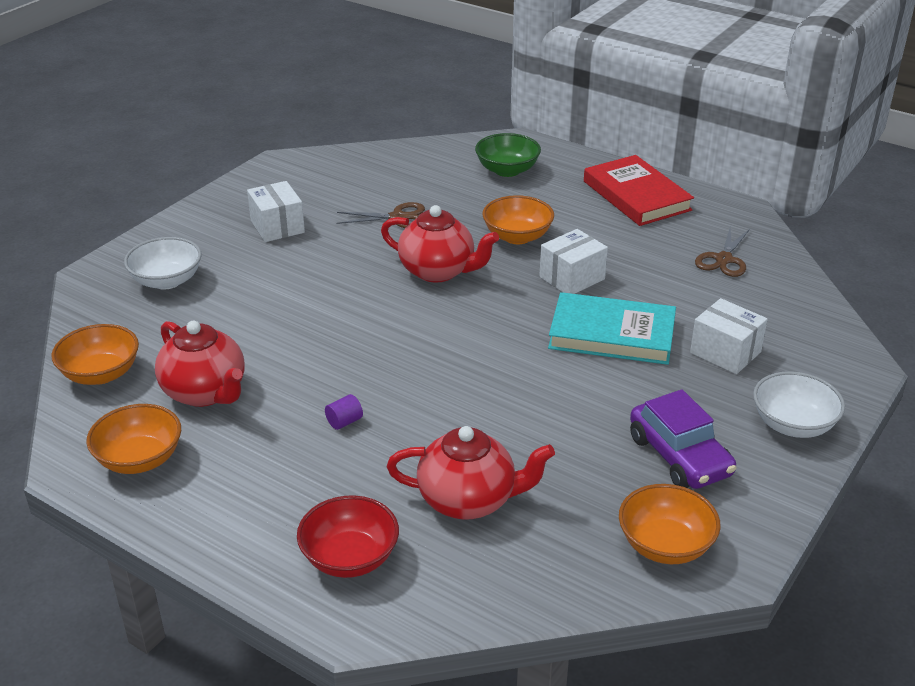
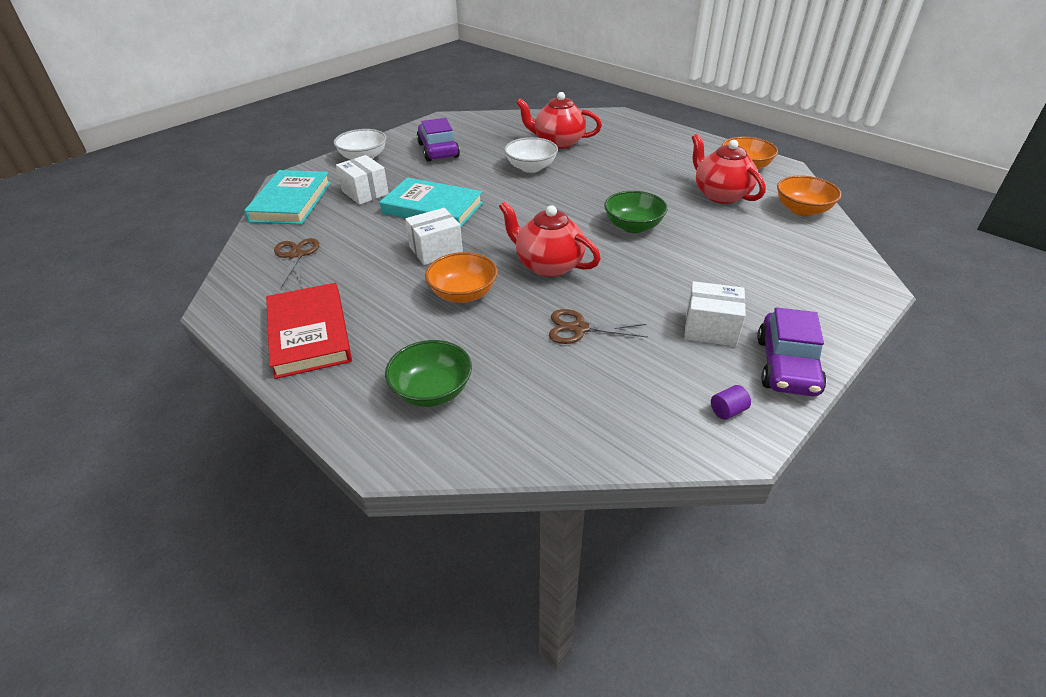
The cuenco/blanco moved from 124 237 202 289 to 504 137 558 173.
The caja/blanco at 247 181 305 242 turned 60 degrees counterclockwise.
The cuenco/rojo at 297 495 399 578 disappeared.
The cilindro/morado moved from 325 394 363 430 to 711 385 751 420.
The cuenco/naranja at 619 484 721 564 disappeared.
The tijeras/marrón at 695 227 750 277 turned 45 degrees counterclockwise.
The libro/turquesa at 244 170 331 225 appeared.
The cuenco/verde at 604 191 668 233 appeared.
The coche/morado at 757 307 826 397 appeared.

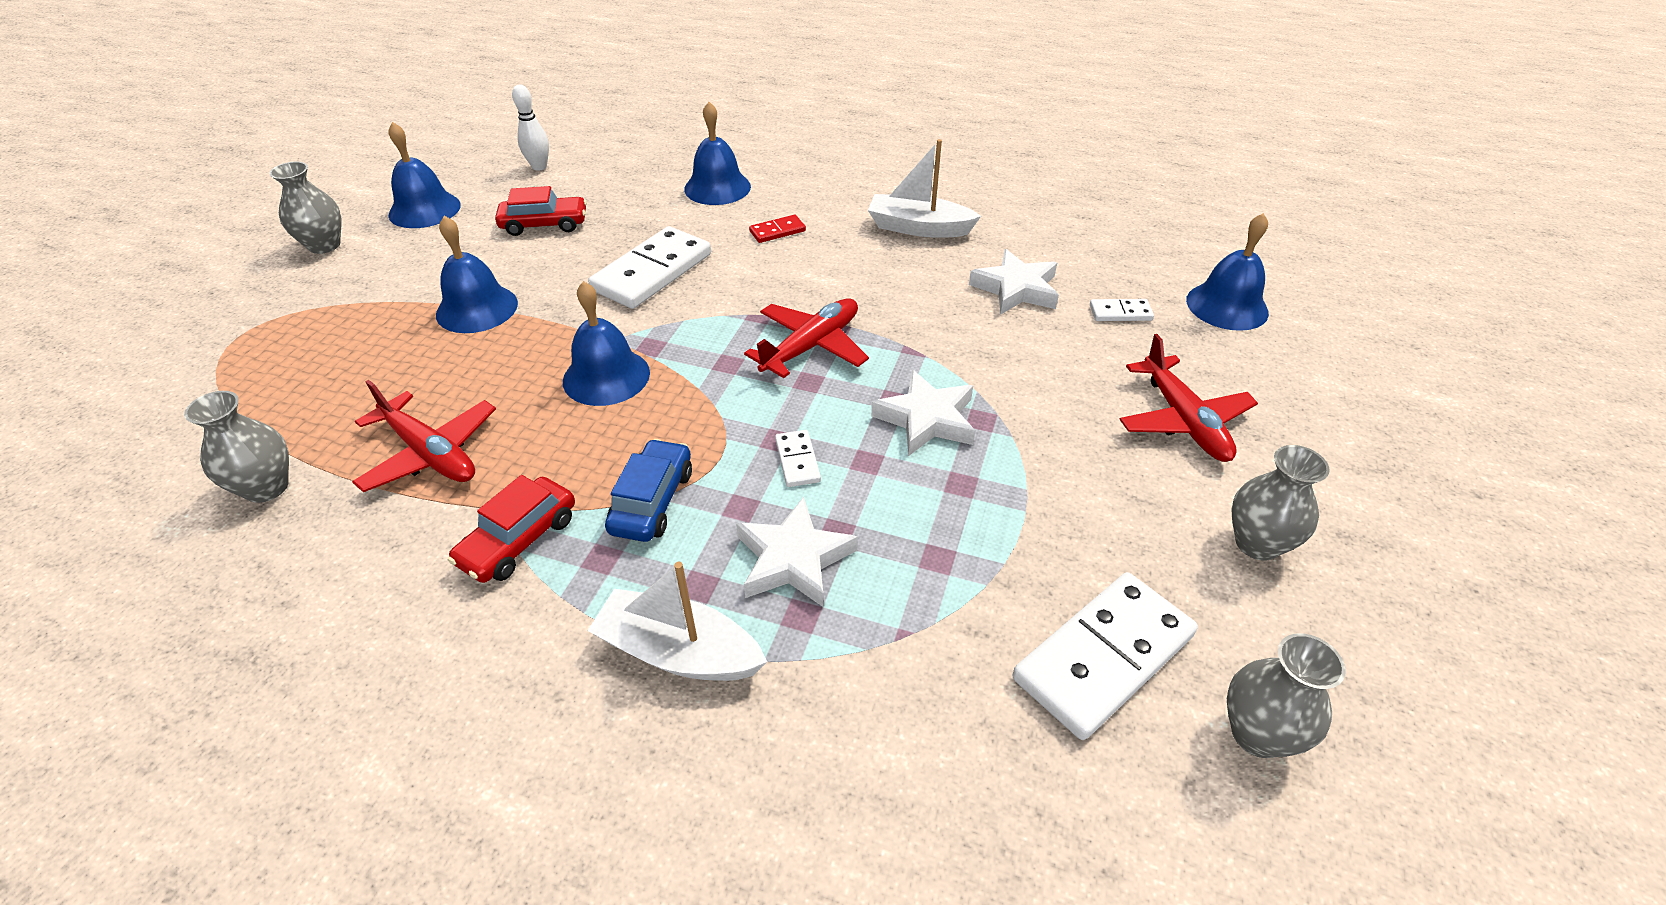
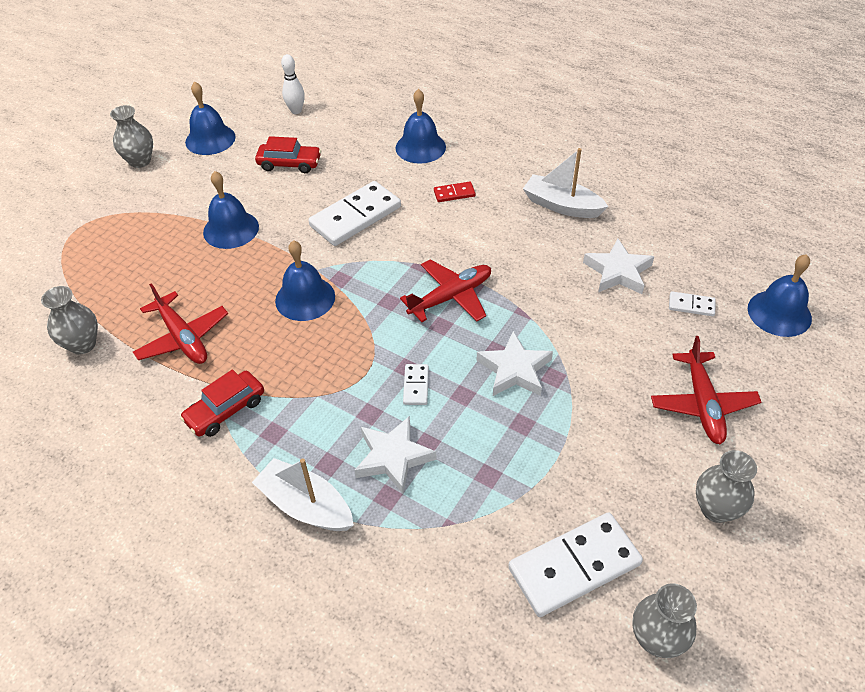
The coche/azul at 605 439 692 542 disappeared.

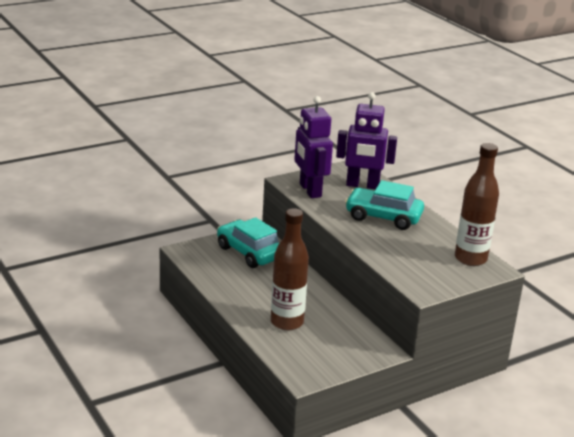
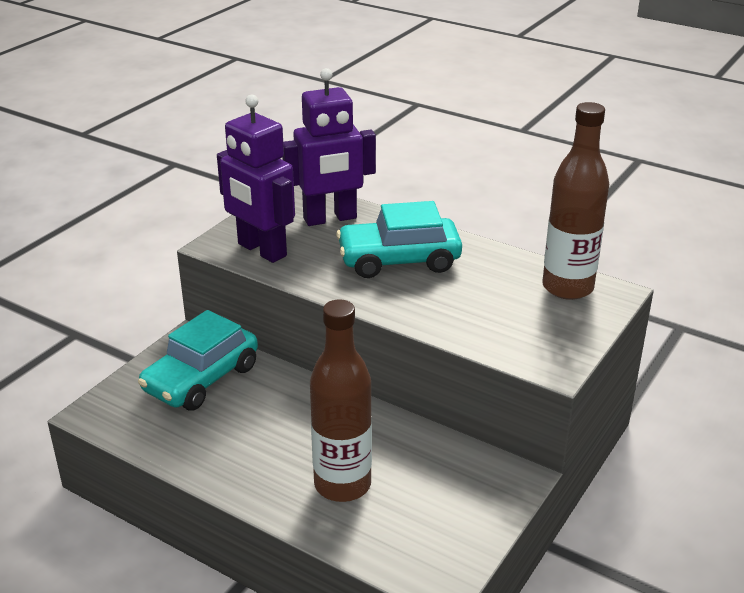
The coche/turquesa at 217 217 279 268 turned 75 degrees counterclockwise.

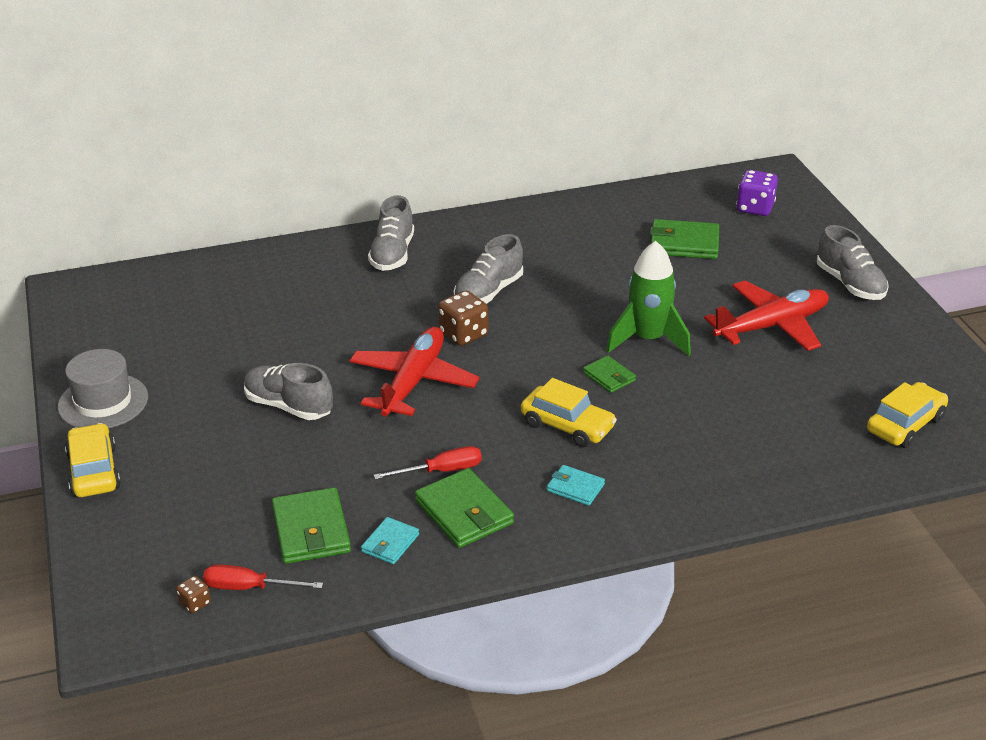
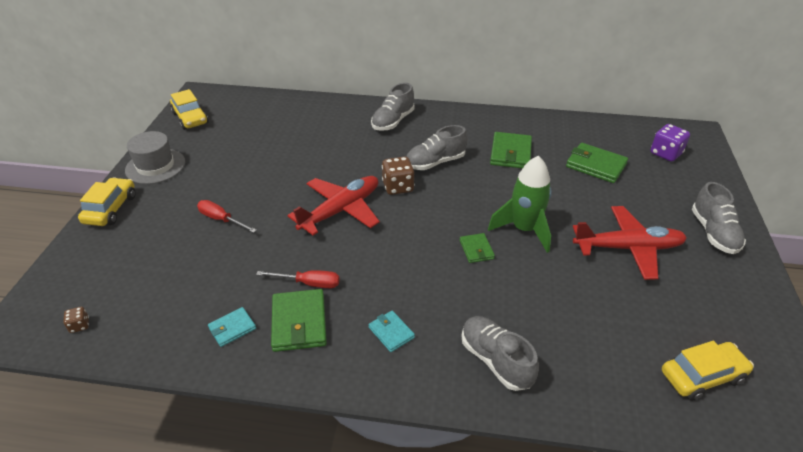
The destornillador/rojo moved from 203 564 323 590 to 197 200 257 233.
The zapato/gris moved from 244 363 333 420 to 462 316 539 391.
The cartera/verde moved from 272 487 351 564 to 490 132 532 168.
The coche/amarillo moved from 521 378 617 447 to 170 89 208 130.

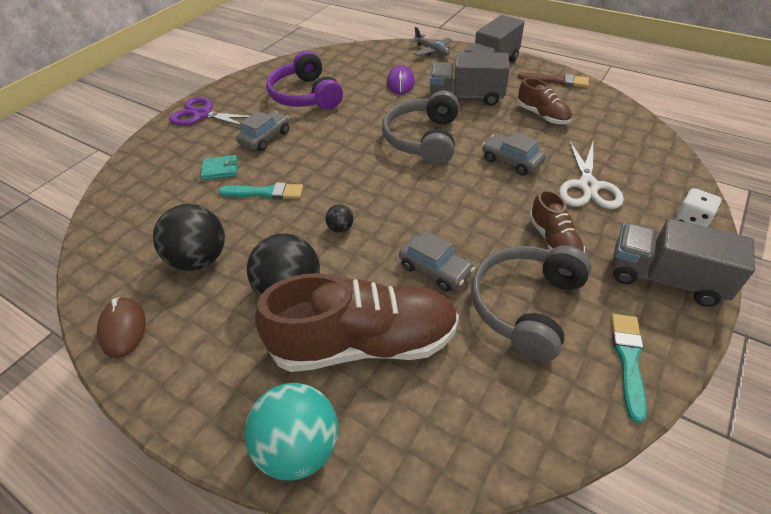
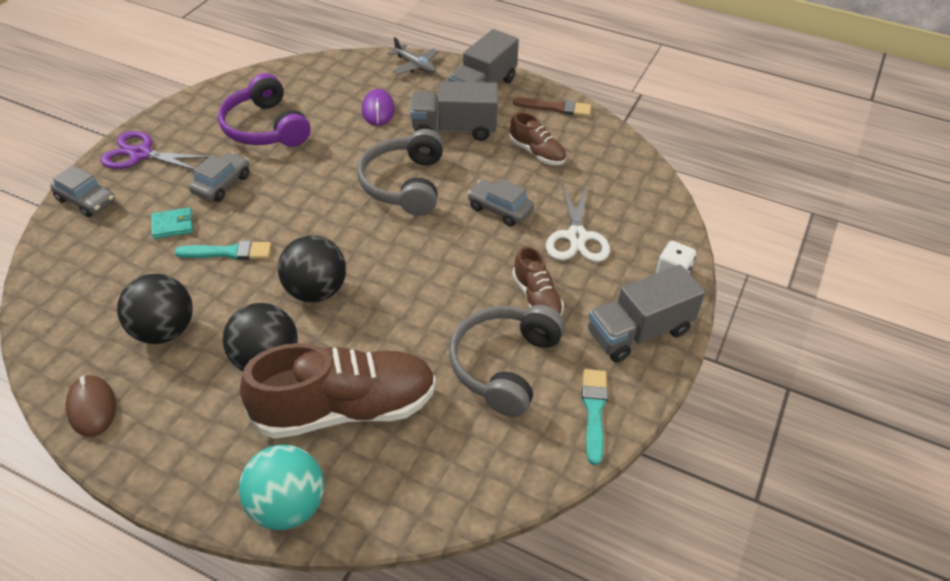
The pelota/negro at 326 205 354 233 changed to 2.22 times the size.
The coche/gris moved from 399 230 475 292 to 50 165 115 217.
The camión/gris at 612 219 755 307 turned 45 degrees counterclockwise.

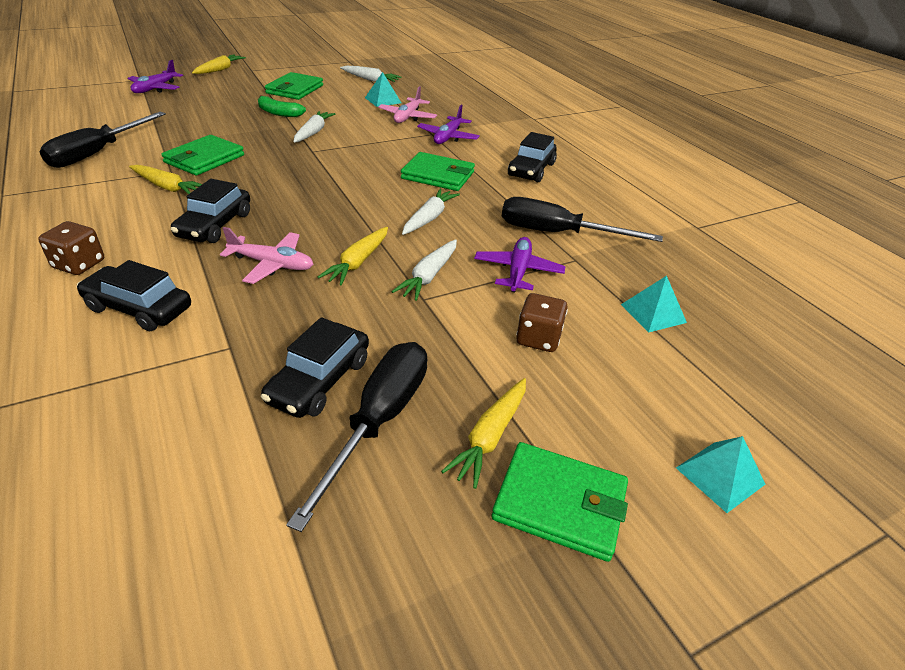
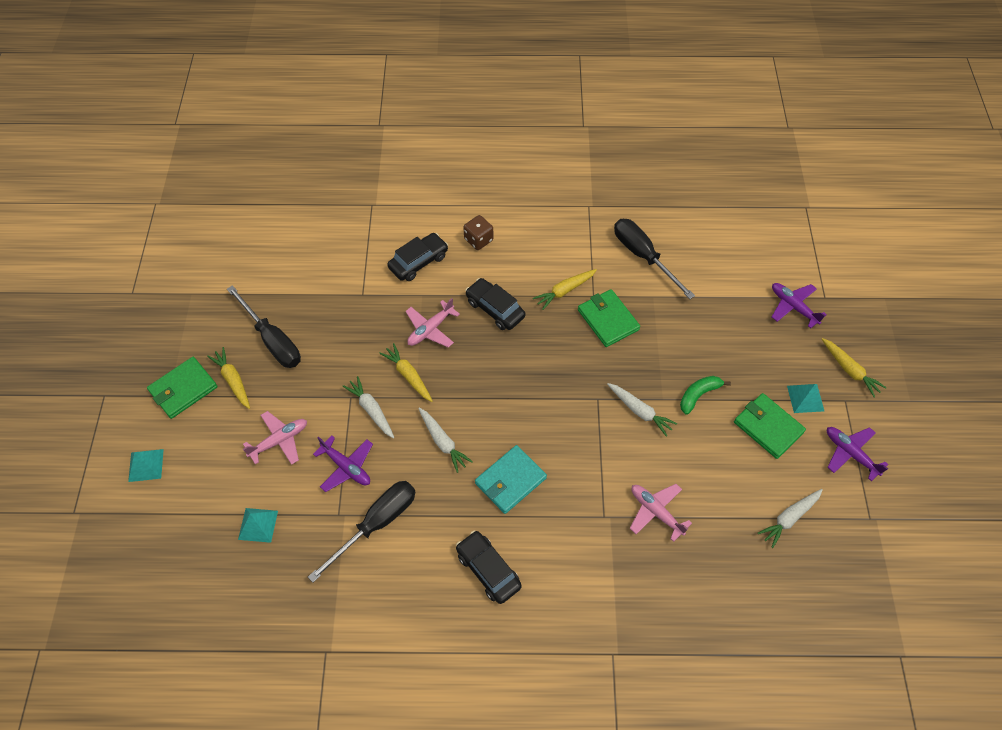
The coche/negro at 261 317 369 418 disappeared.
The pirámide/turquesa moved from 365 72 401 107 to 787 384 824 413.
The cartera/verde at 401 152 475 191 became the cartera/turquesa at 475 445 547 514.
The avión/morado moved from 417 105 480 144 to 827 427 888 481.
The dado/marrón at 516 293 568 352 was replaced by the avión/rosa at 243 411 307 465.

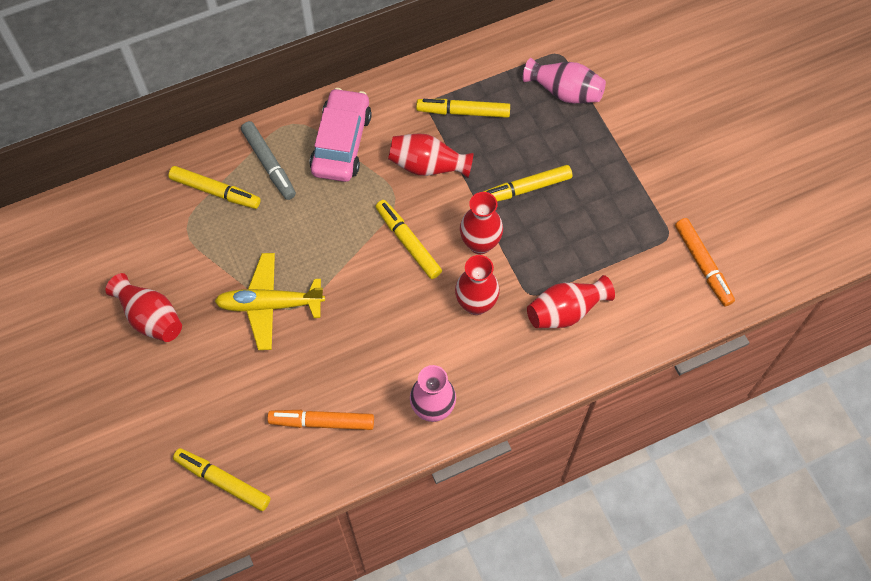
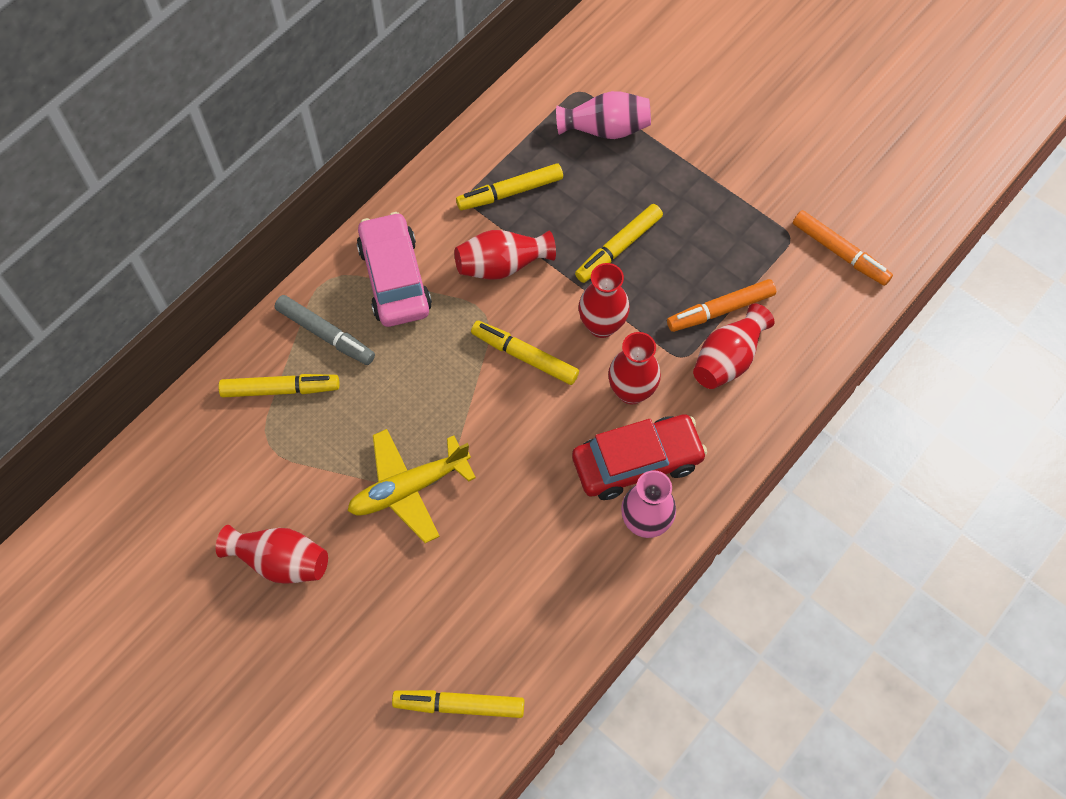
The rotulador/naranja moved from 267 410 374 430 to 667 279 776 332.
The coche/rojo at 572 414 707 500 appeared.

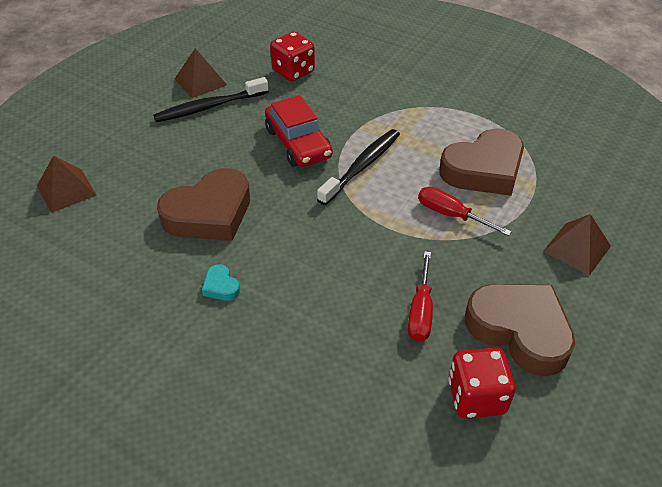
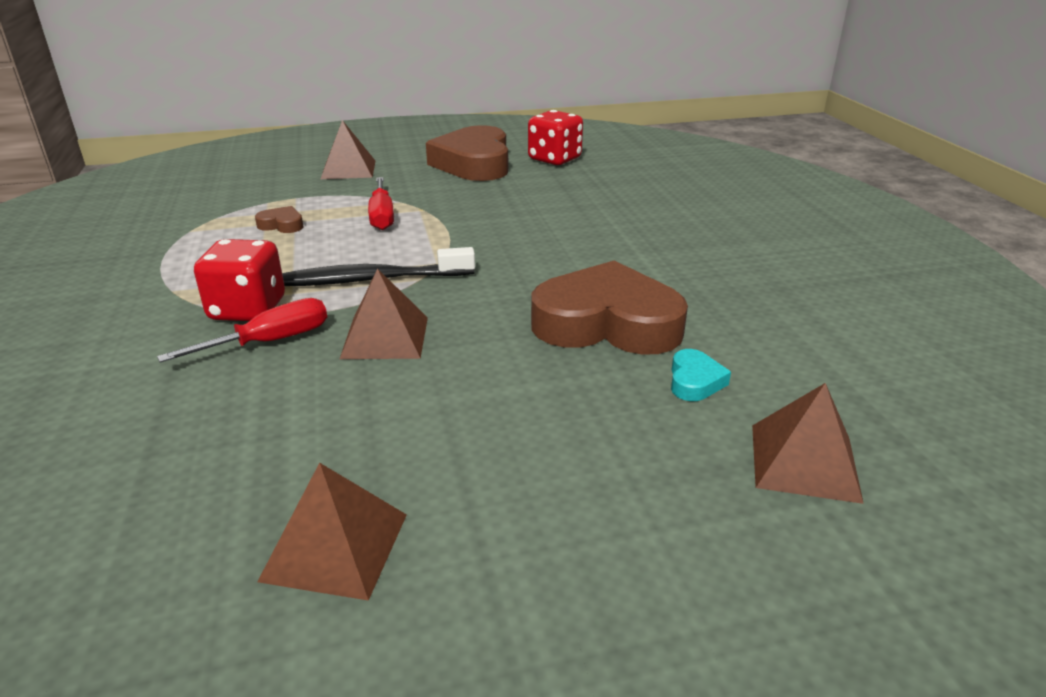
The cepillo de dientes/negro at 153 77 269 122 disappeared.
The corazón/turquesa moved from 202 264 240 301 to 671 349 731 401.
The coche/rojo at 265 95 332 167 was replaced by the pirámide/marrón at 340 268 428 359.
The dado/rojo moved from 270 32 315 81 to 194 239 285 321.
The destornillador/rojo moved from 408 251 433 342 to 157 298 327 363.
The corazón/marrón at 439 129 524 196 changed to 0.41 times the size.

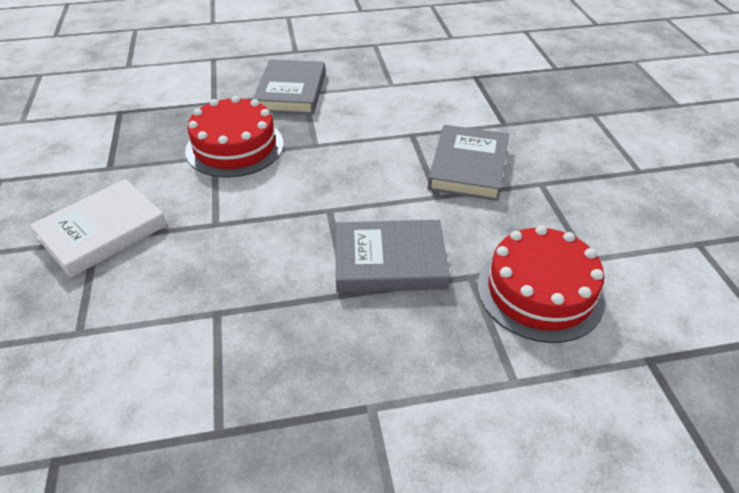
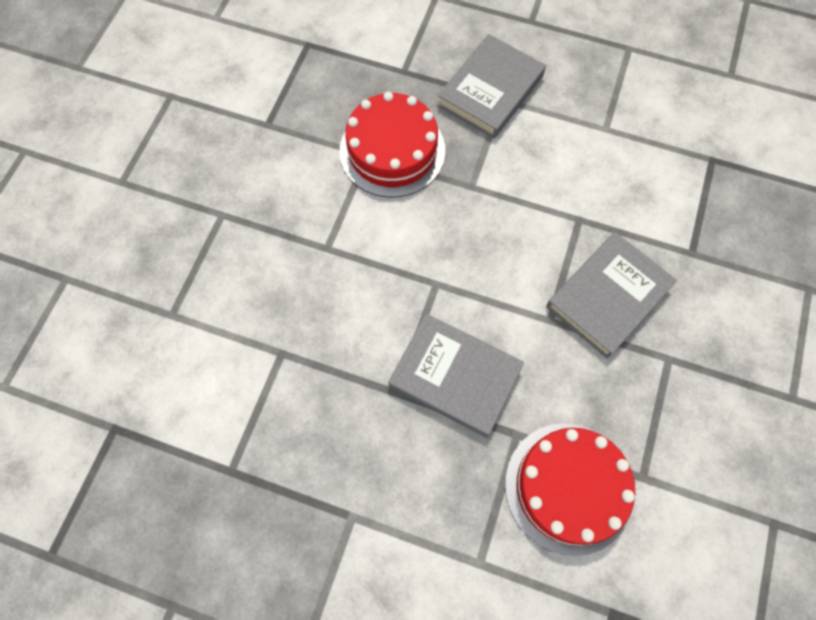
The libro/blanco at 30 179 167 278 disappeared.

